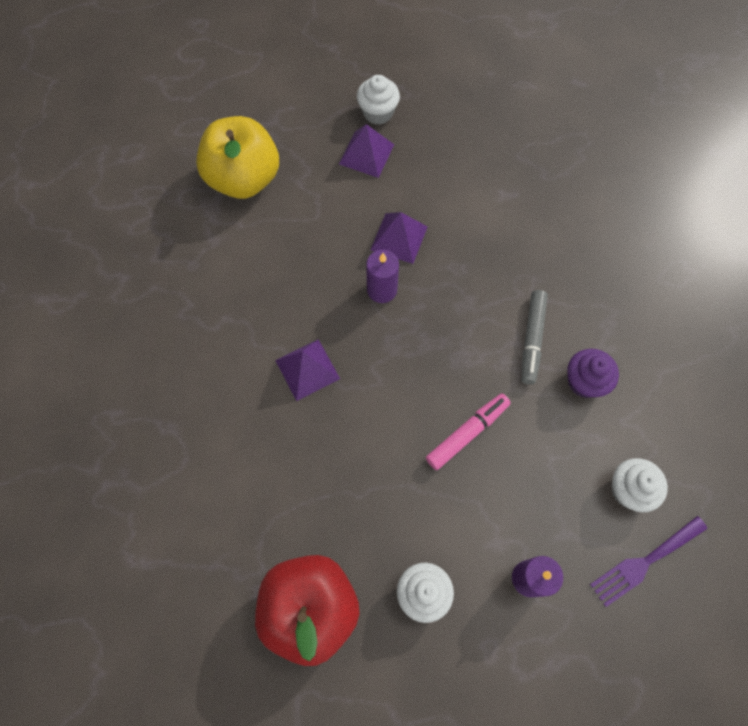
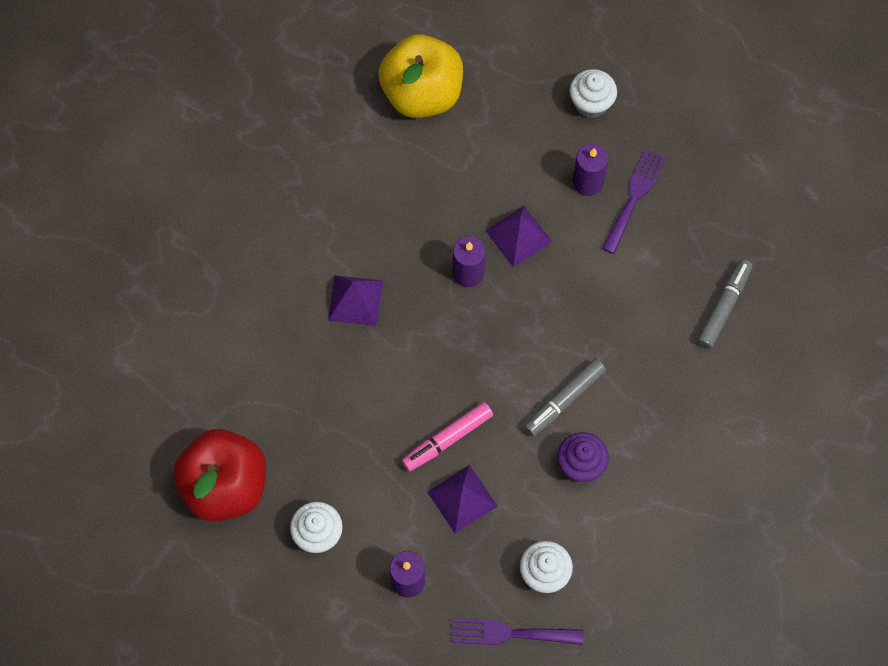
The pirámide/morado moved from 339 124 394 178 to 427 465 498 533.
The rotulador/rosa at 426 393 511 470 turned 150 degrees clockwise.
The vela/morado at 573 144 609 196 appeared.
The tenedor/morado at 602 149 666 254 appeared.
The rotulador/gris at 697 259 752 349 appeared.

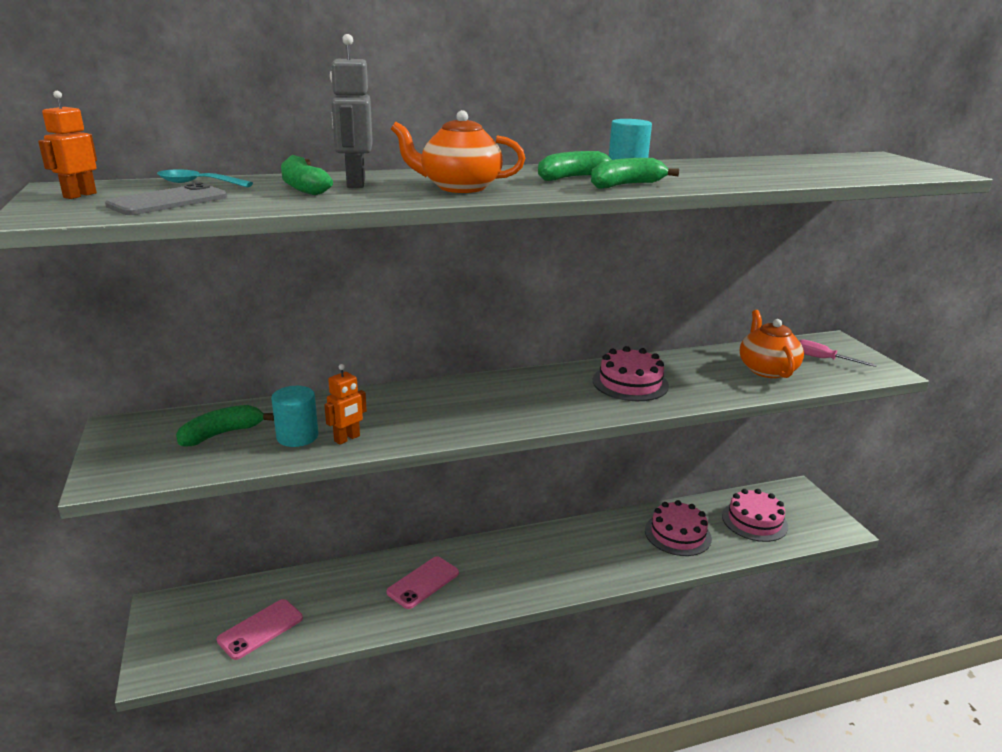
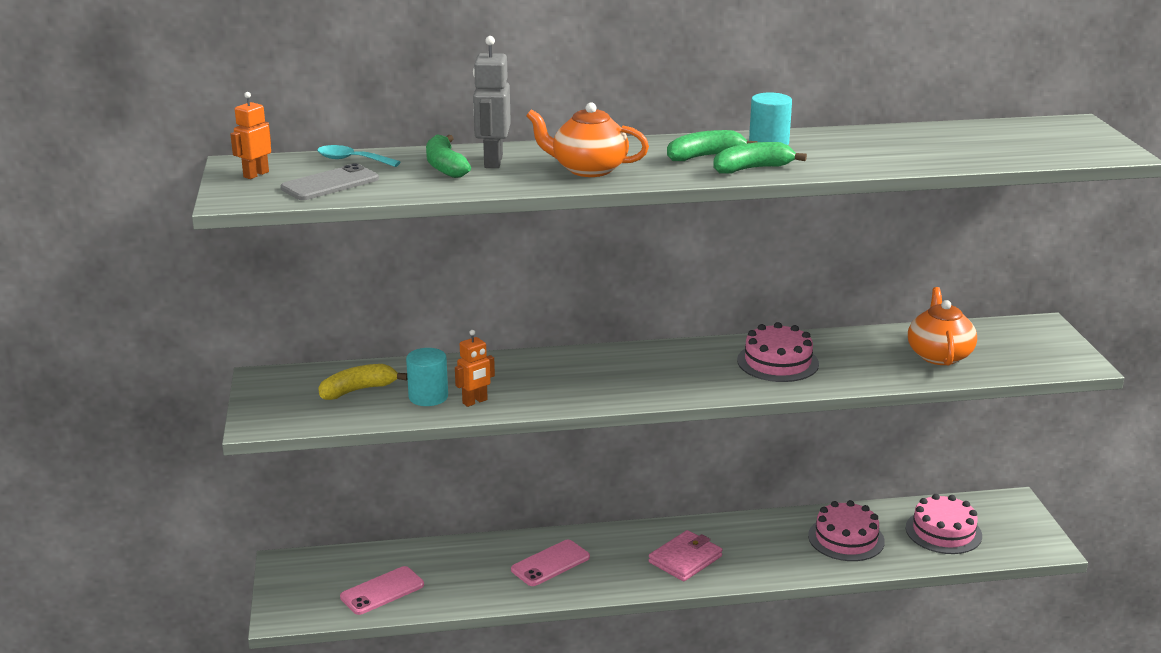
The plátano/verde at 176 405 274 447 became the plátano/amarillo at 318 364 407 400.
The destornillador/rosa at 799 339 877 367 disappeared.
The cartera/rosa at 649 530 723 581 appeared.

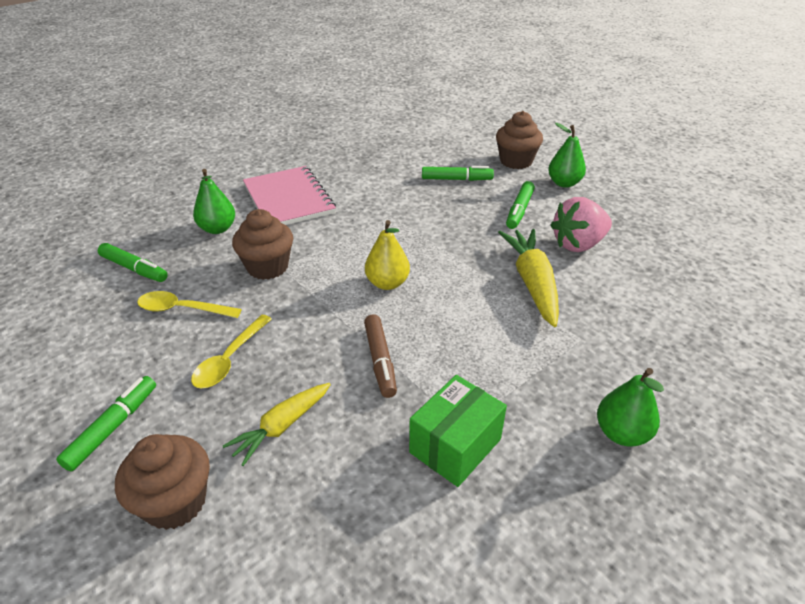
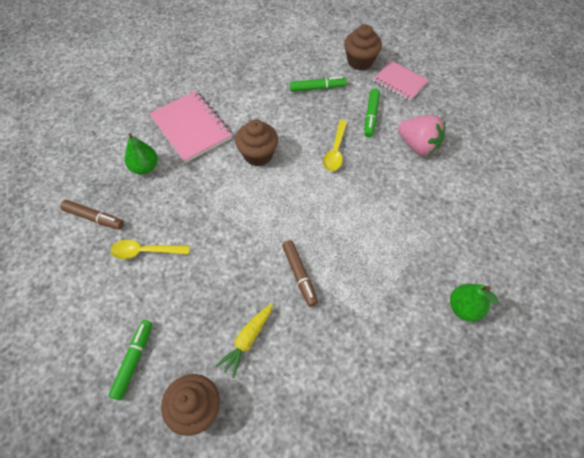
The rotulador/verde at 98 243 168 282 became the rotulador/marrón at 60 200 124 230.
The cuchara/amarillo moved from 191 315 272 389 to 323 120 347 171.
The magdalena/marrón moved from 232 209 293 280 to 235 119 278 166.
The pera/amarillo at 365 220 410 290 disappeared.
The caja/verde at 409 375 507 487 disappeared.
The zanahoria/amarillo at 498 229 559 327 disappeared.
The pera/verde at 548 123 586 188 was replaced by the cuaderno/rosa at 373 61 429 101.
The fresa/rosa at 550 197 612 252 turned 105 degrees counterclockwise.

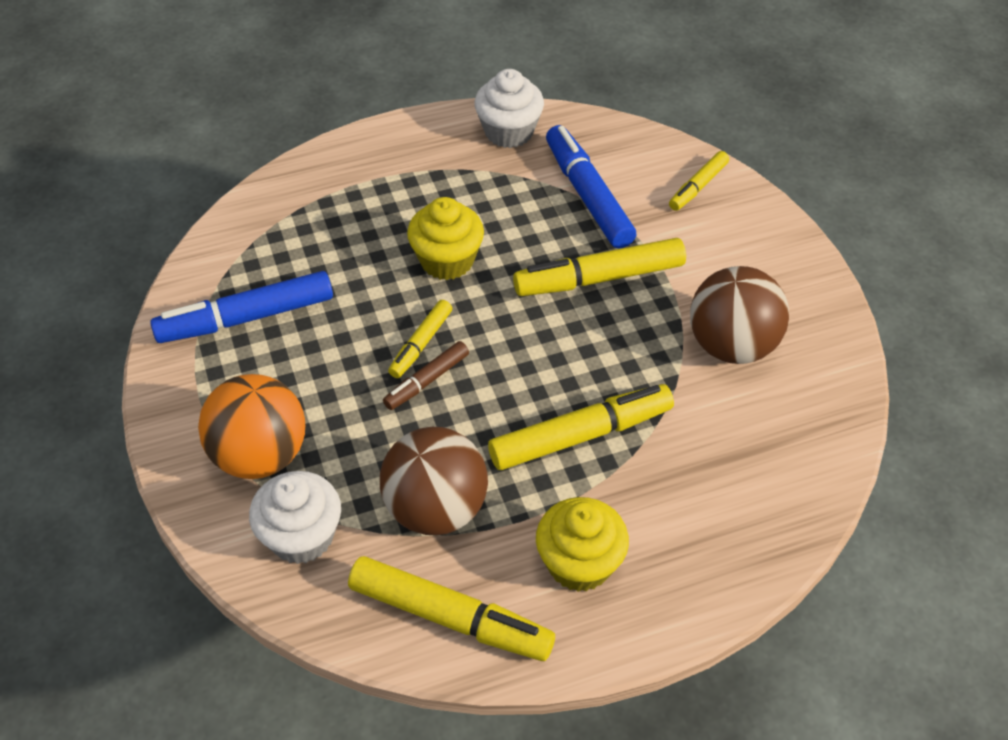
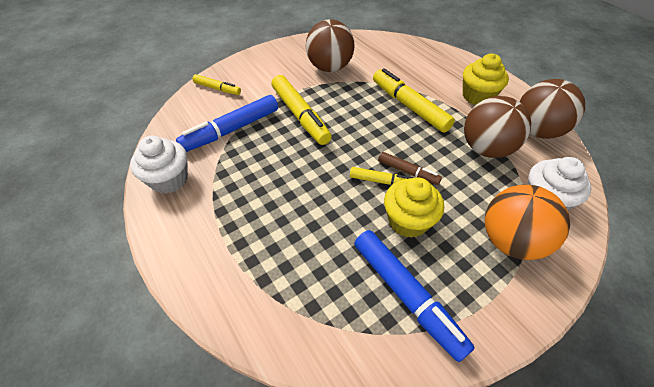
The rotulador/amarillo at 348 556 555 661 was replaced by the pelota/marrón at 519 79 585 139.
The magdalena/amarillo moved from 407 197 484 280 to 384 177 444 238.

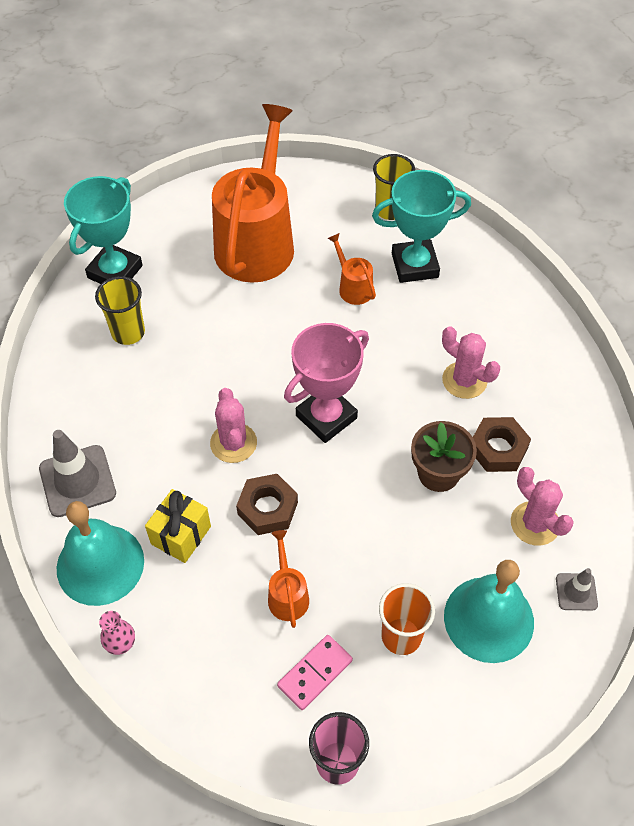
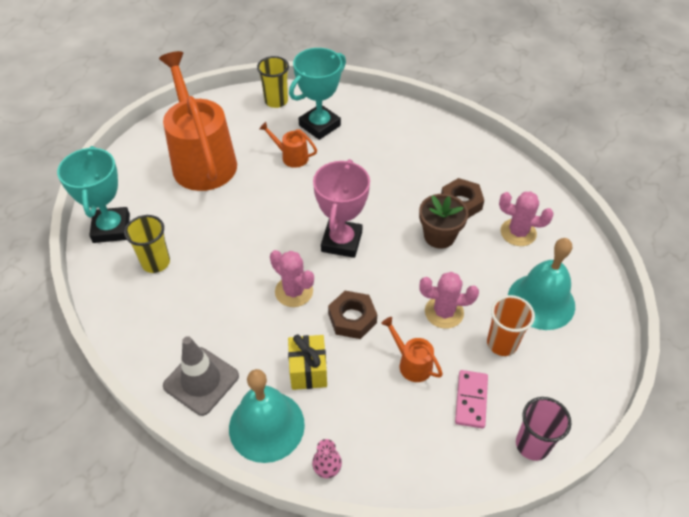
The cactus/rosa moved from 442 326 500 399 to 420 272 479 329.
The cono de tráfico/gris at 556 568 598 611 disappeared.

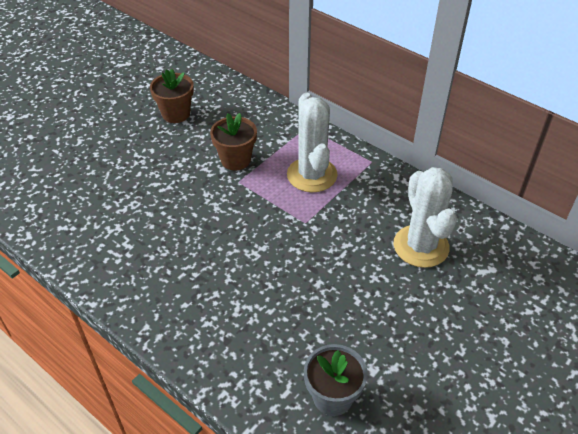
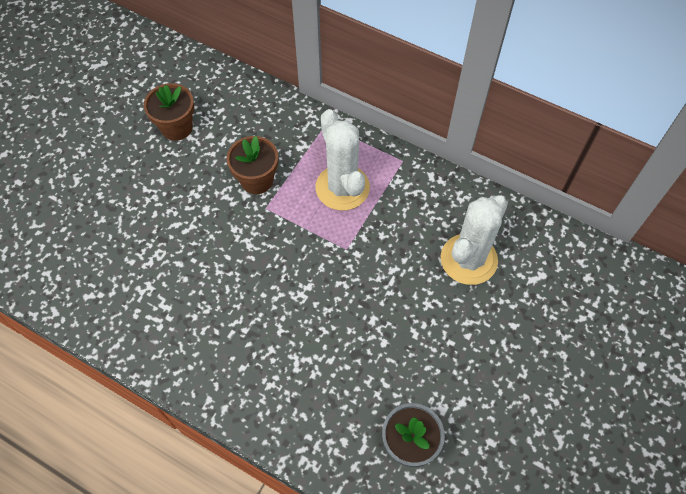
The cactus/blanco at 393 167 457 268 turned 60 degrees clockwise.

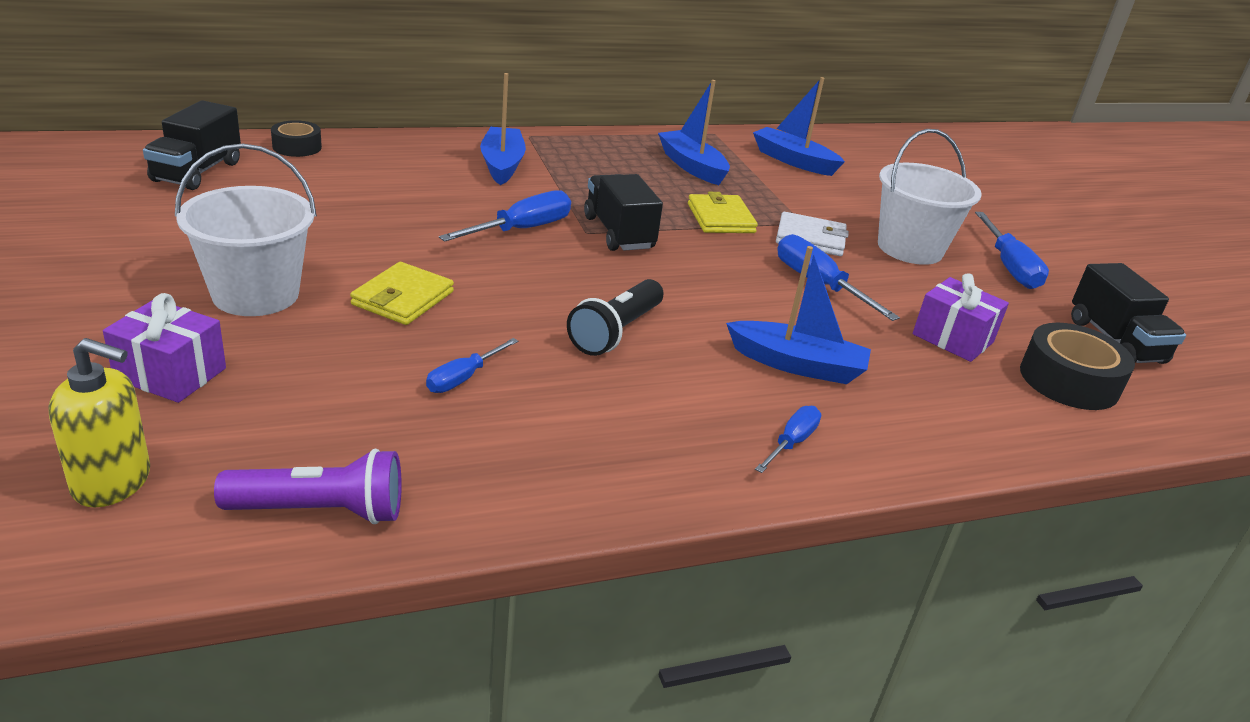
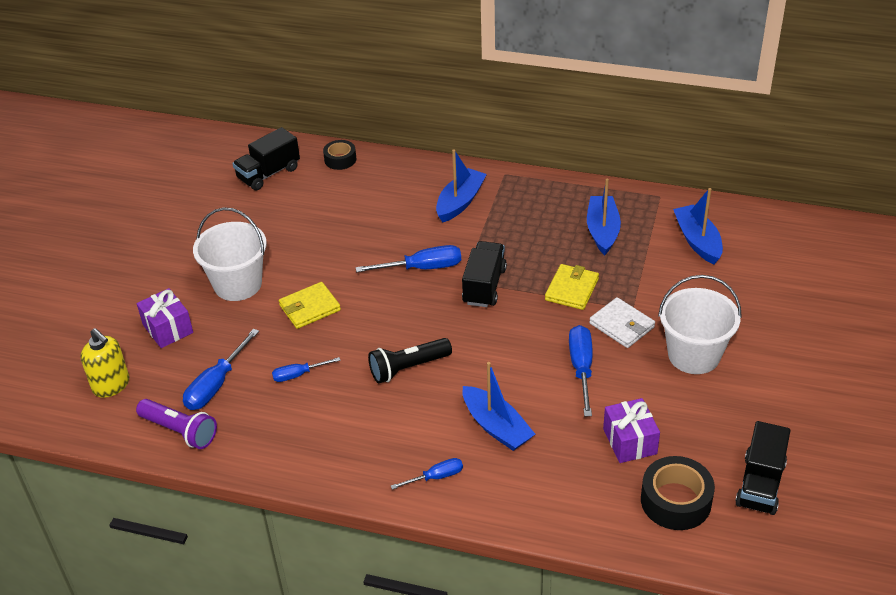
The destornillador/azul moved from 975 212 1049 289 to 183 329 259 410.

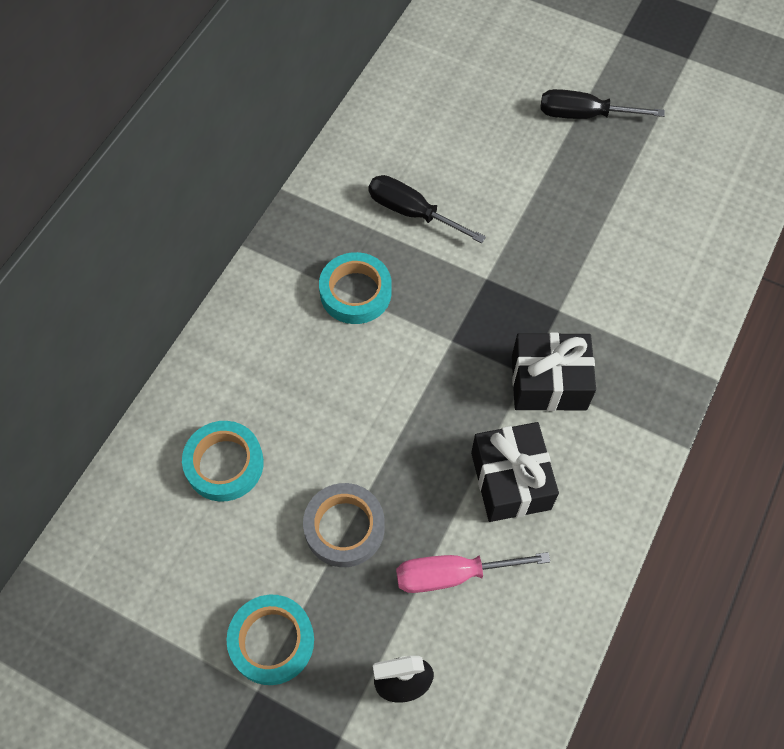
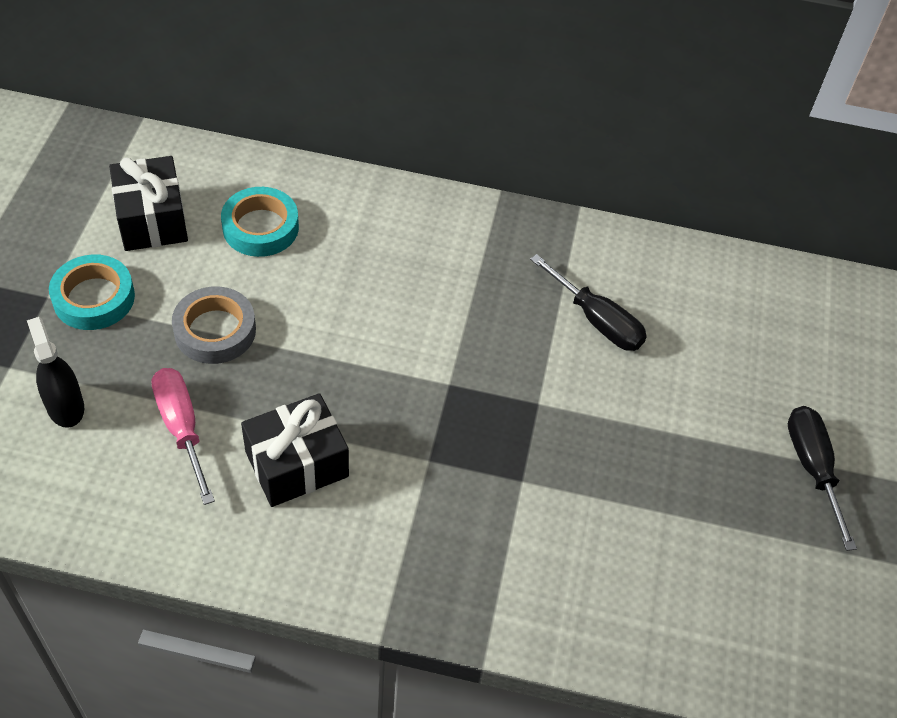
The cinta adhesiva/turquesa at 319 252 392 324 disappeared.
The destornillador/negro at 368 175 486 243 turned 120 degrees clockwise.
The regalo/negro moved from 512 332 596 411 to 109 156 188 251.

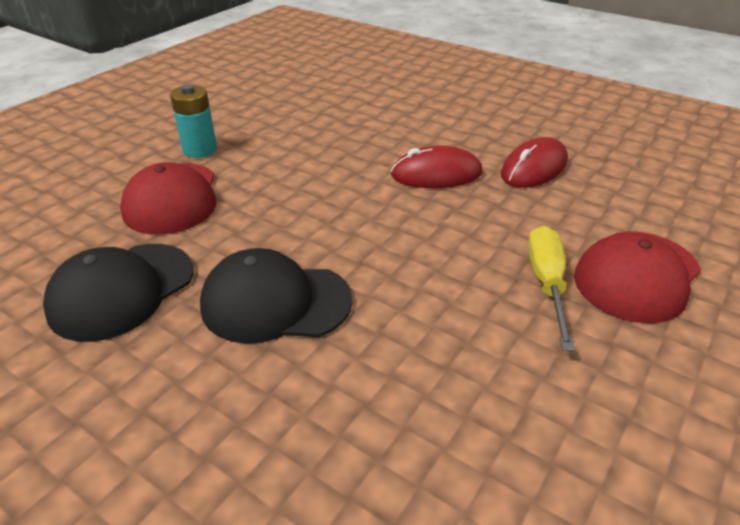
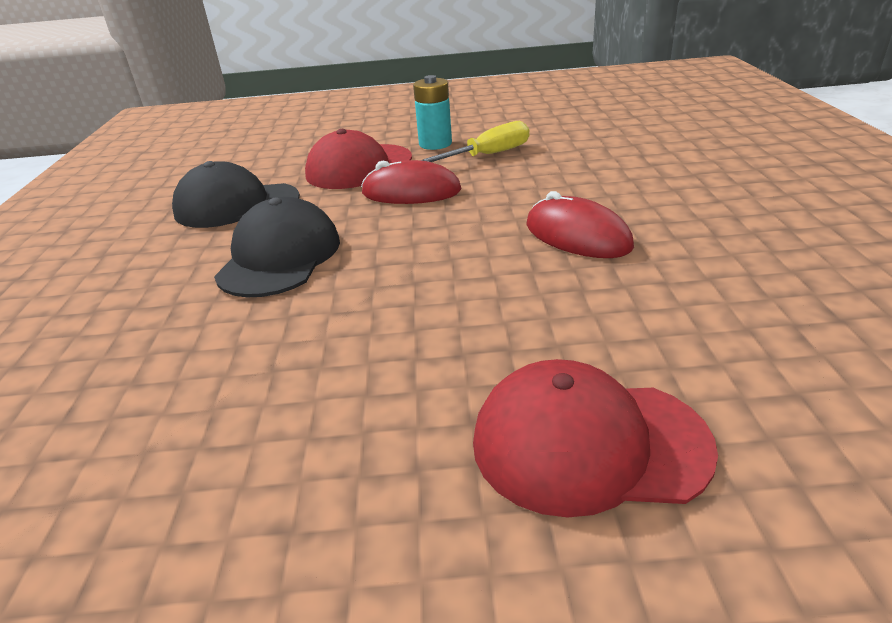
The gorra/negro at 200 248 352 344 turned 45 degrees clockwise.
The ratón/rojo moved from 501 137 568 188 to 361 160 462 204.
The destornillador/amarillo moved from 528 226 575 351 to 420 121 529 162.

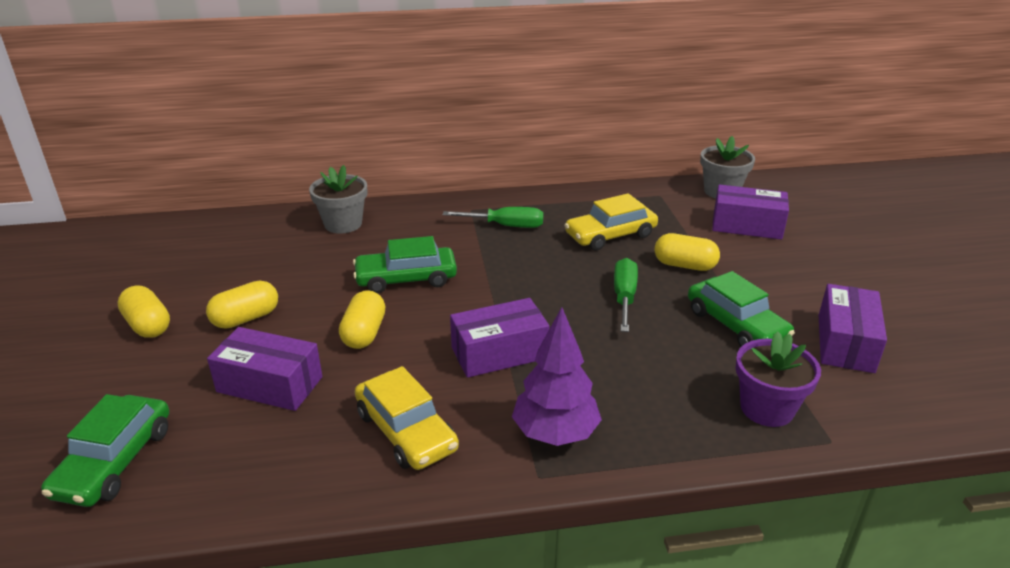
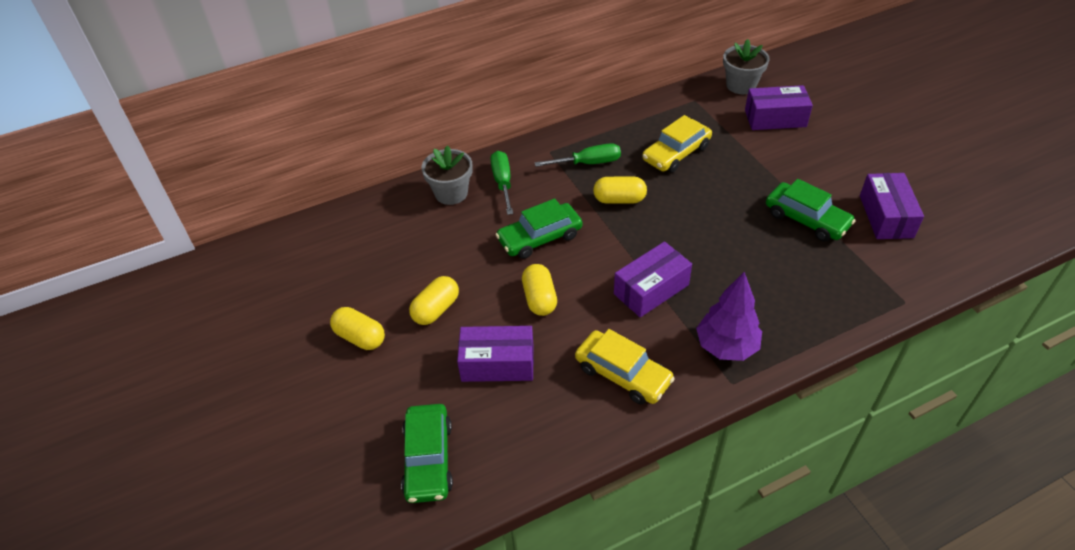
The destornillador/verde moved from 614 258 638 332 to 490 151 513 215.
The cápsula/amarillo moved from 655 233 720 271 to 593 177 647 204.
The maceta/morado at 736 331 821 427 disappeared.

